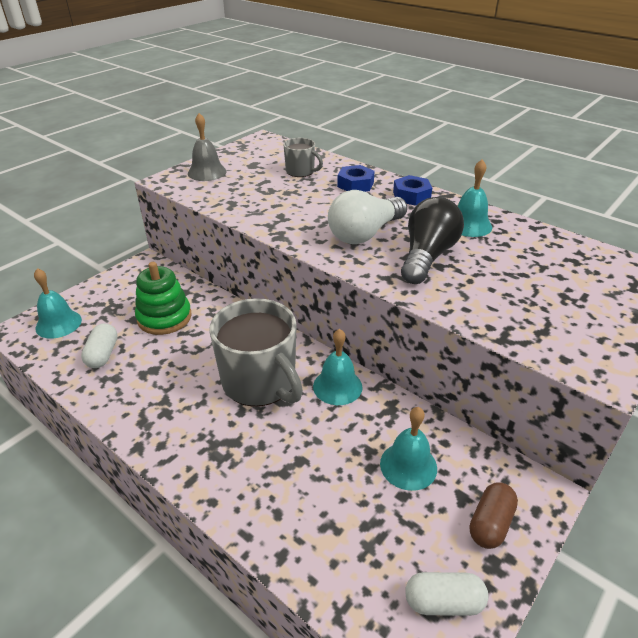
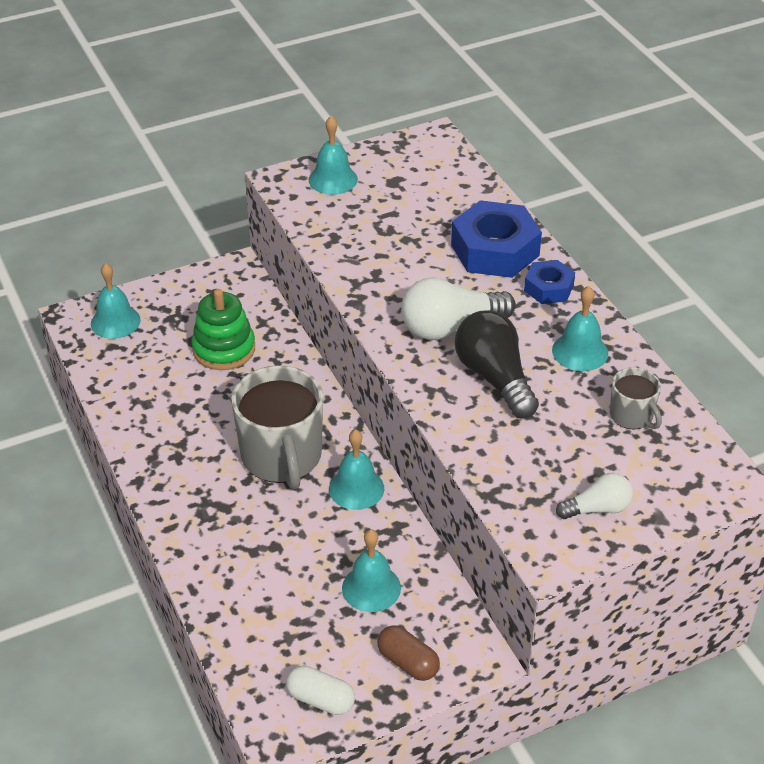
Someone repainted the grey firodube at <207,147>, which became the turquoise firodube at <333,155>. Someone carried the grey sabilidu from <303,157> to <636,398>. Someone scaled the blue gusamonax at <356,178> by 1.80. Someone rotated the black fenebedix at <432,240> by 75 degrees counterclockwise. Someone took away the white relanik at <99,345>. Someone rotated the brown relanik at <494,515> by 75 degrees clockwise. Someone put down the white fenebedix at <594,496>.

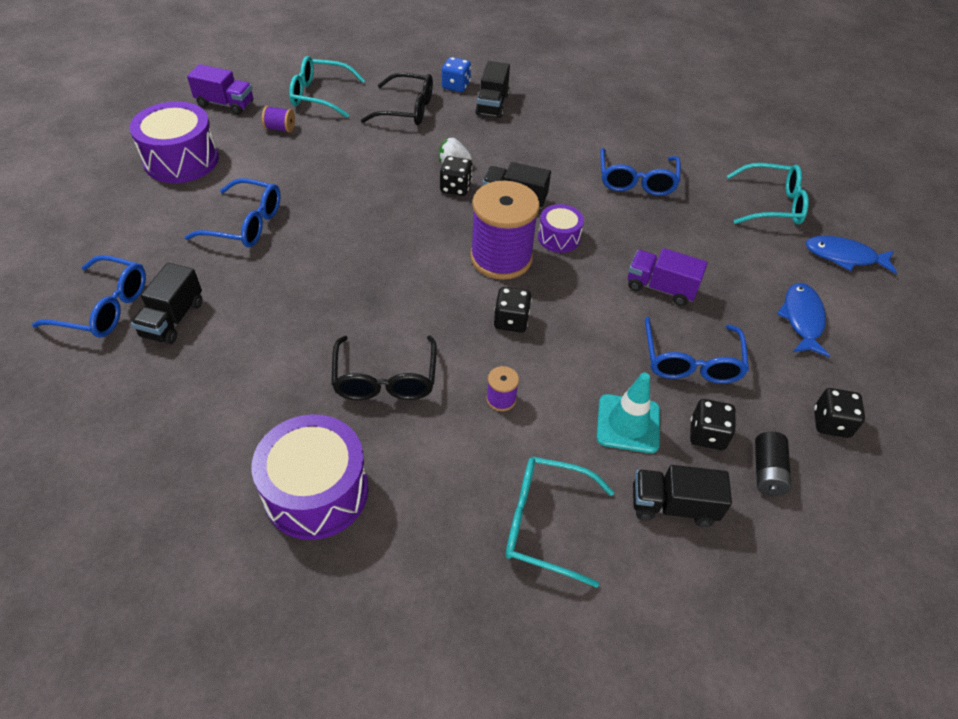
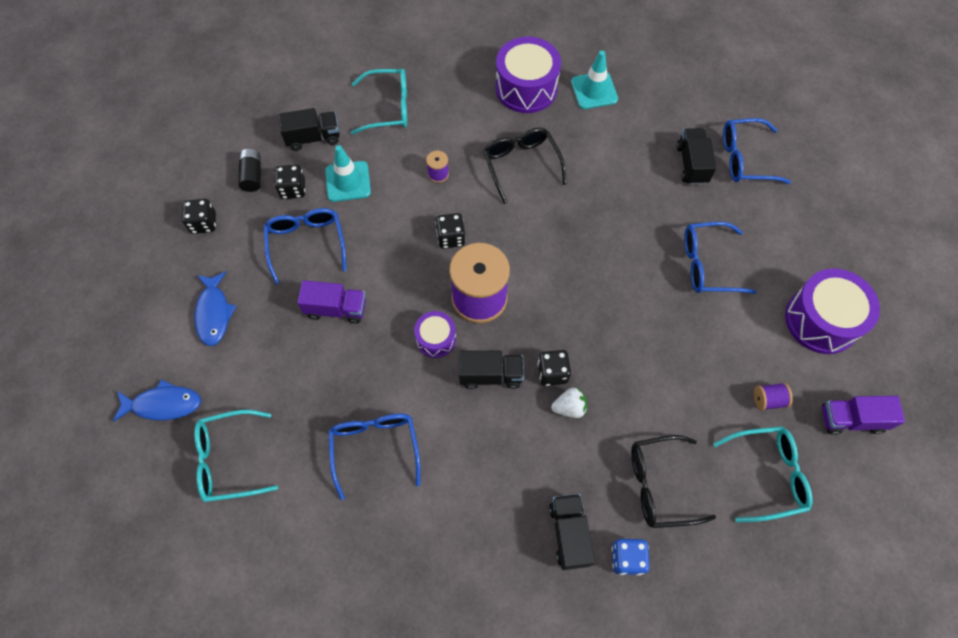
Someone put down the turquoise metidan at <594,80>.

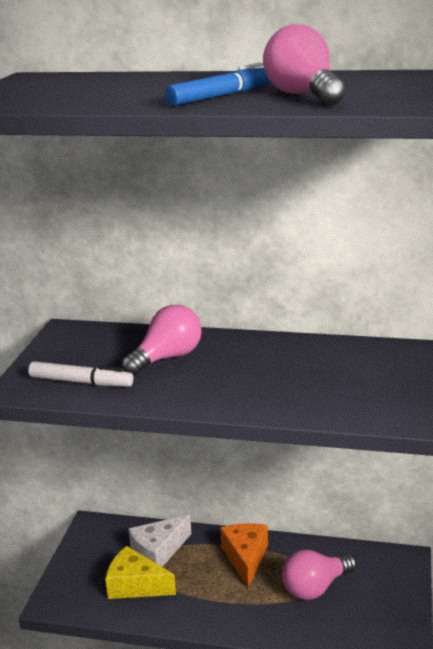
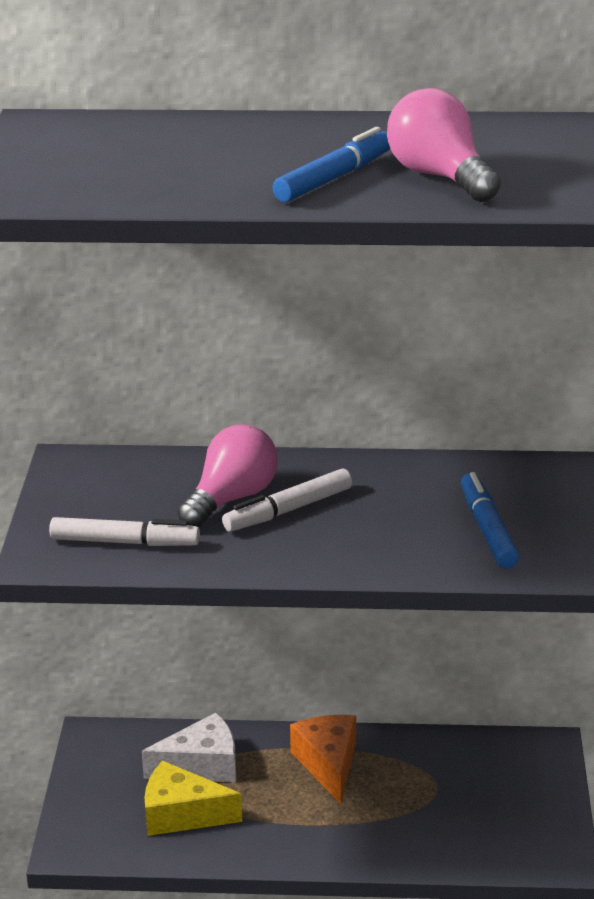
Someone rotated the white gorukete at <160,541> by 150 degrees counterclockwise. Someone took away the pink fenebedix at <319,575>. Someone put down the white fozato at <287,500>. Someone put down the blue fozato at <490,520>.

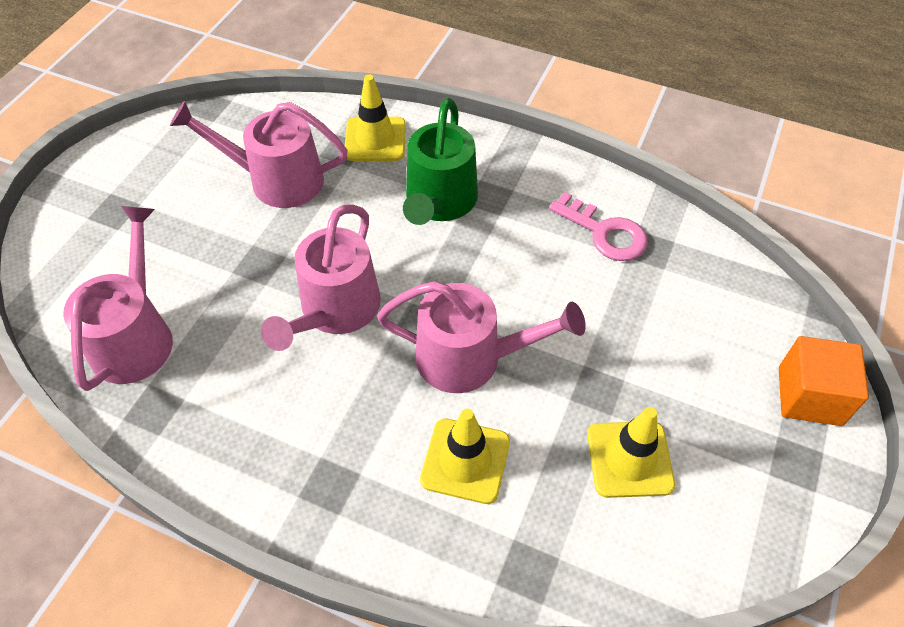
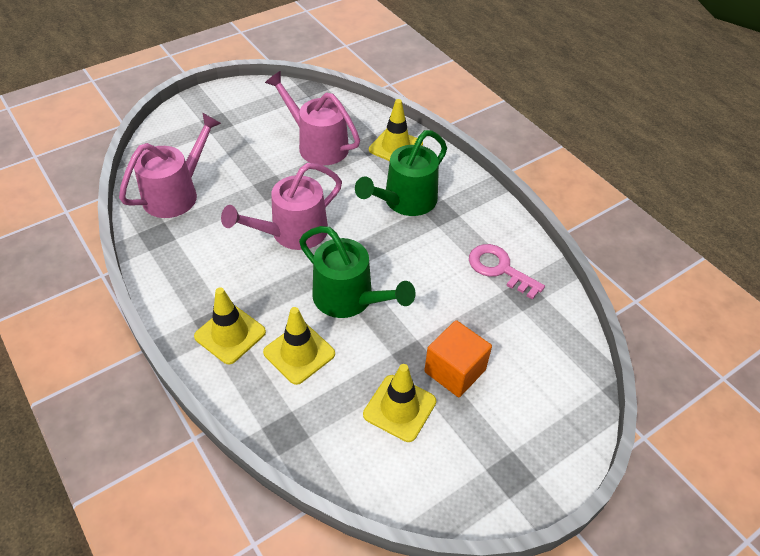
Someone rotated the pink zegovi at <598,226> by 150 degrees clockwise. Someone repainted the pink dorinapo at <481,337>, which became the green dorinapo at <357,272>. Someone carried the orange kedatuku from <824,381> to <458,358>. Someone put down the yellow metidan at <230,326>.

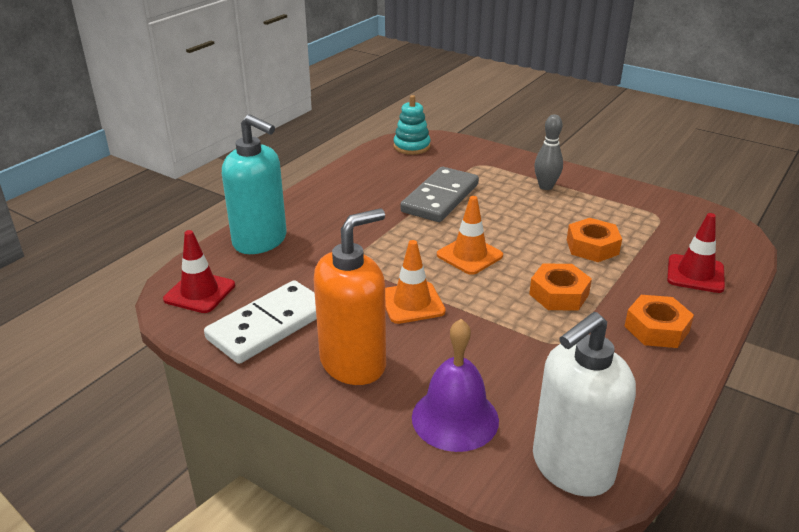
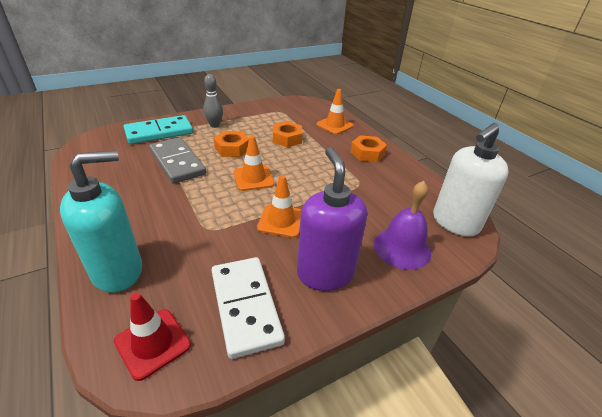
Someone took away the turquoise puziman at <412,125>. Someone repainted the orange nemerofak at <349,296>, which became the purple nemerofak at <332,219>. Someone repainted the red metidan at <696,253>, which became the orange metidan at <334,111>. Someone carried the orange gusamonax from <560,287> to <231,144>. Someone rotated the white nemerofak at <584,404> by 60 degrees clockwise. Someone put down the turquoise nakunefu at <158,129>.

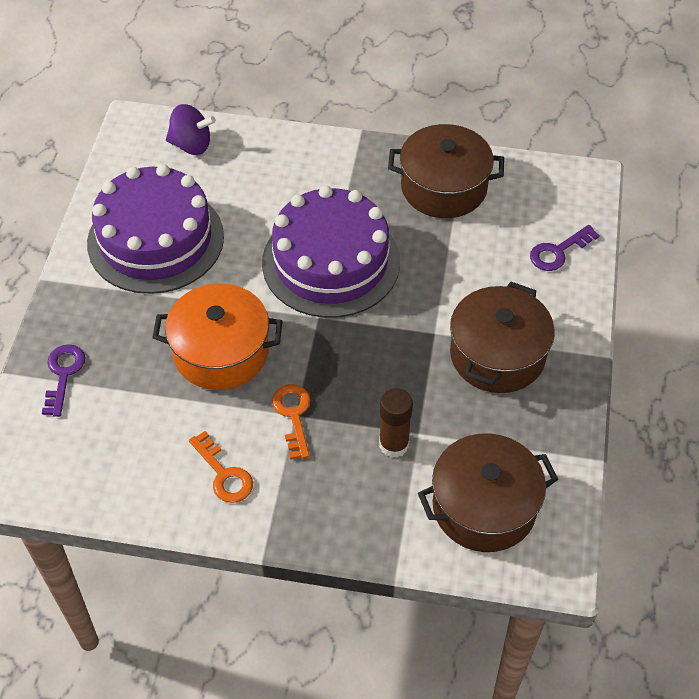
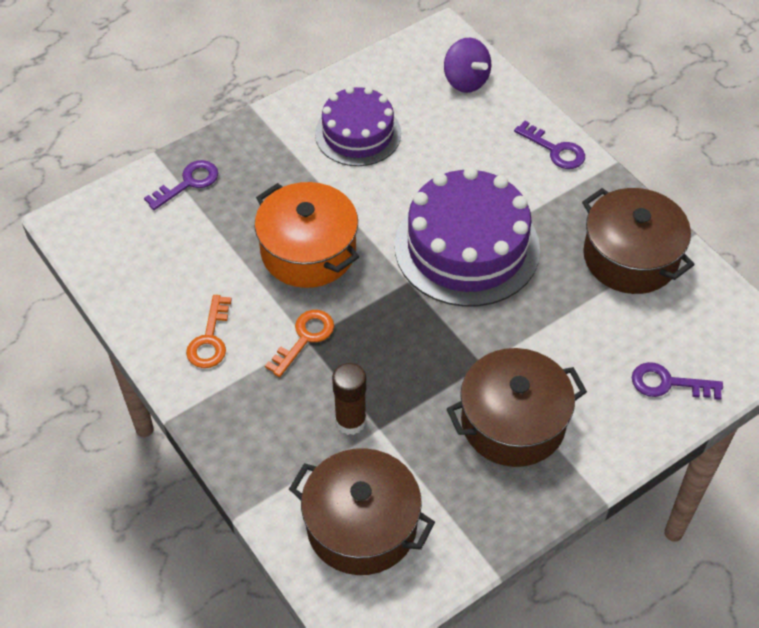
Someone scaled the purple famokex at <155,229> by 0.63. Someone put down the purple zegovi at <549,145>.

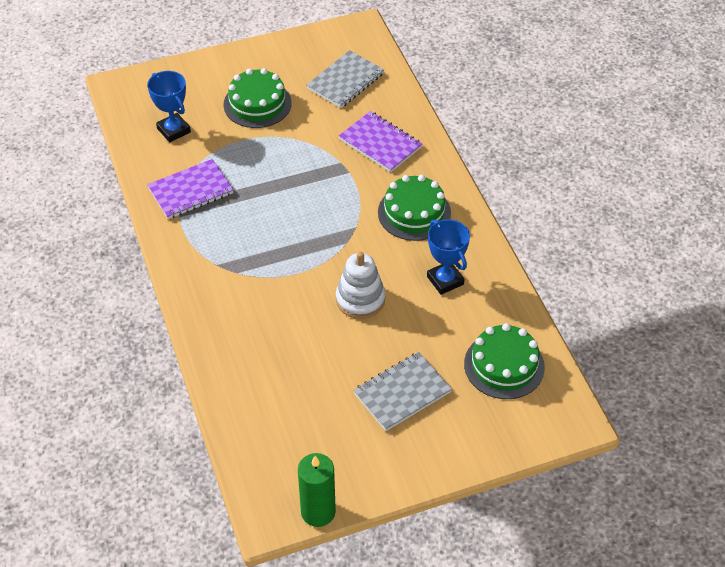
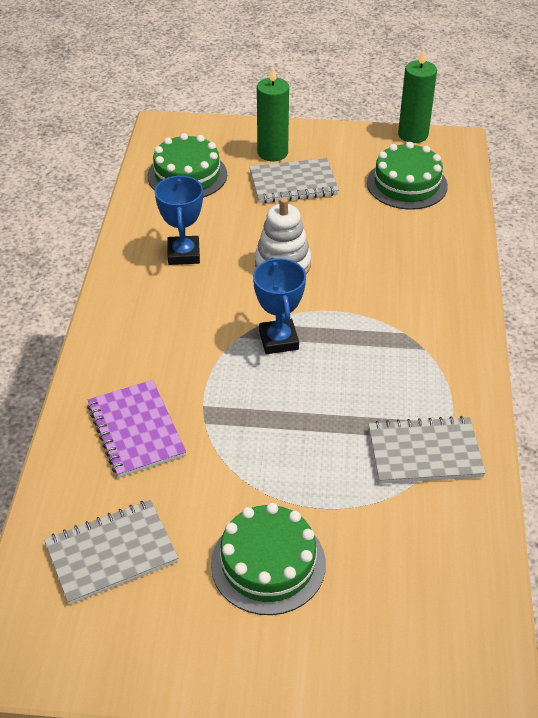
Someone carried the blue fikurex from <169,106> to <279,306>. Someone repainted the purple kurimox at <190,189>, which became the grey kurimox at <427,450>. Someone carried the green famokex from <414,208> to <407,176>. Someone put down the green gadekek at <273,114>.

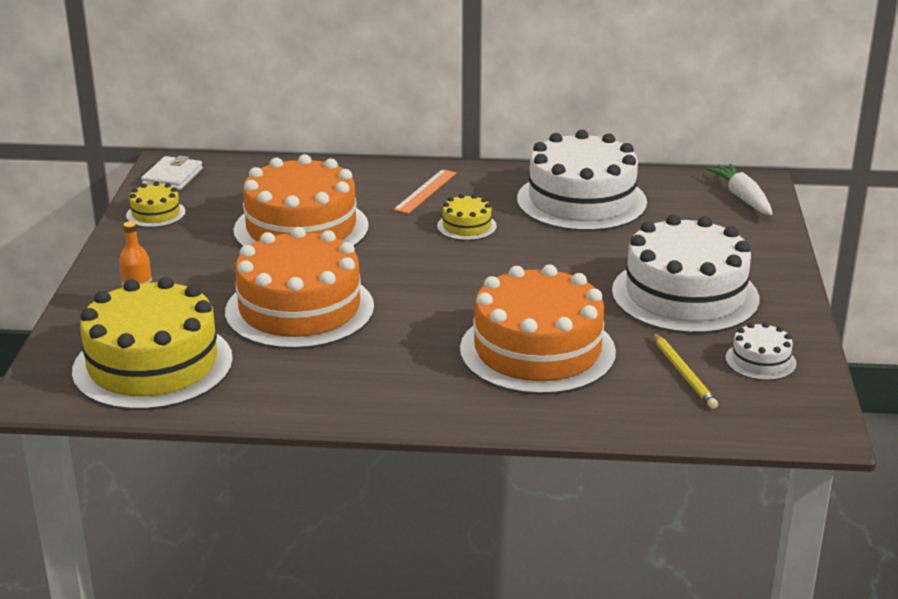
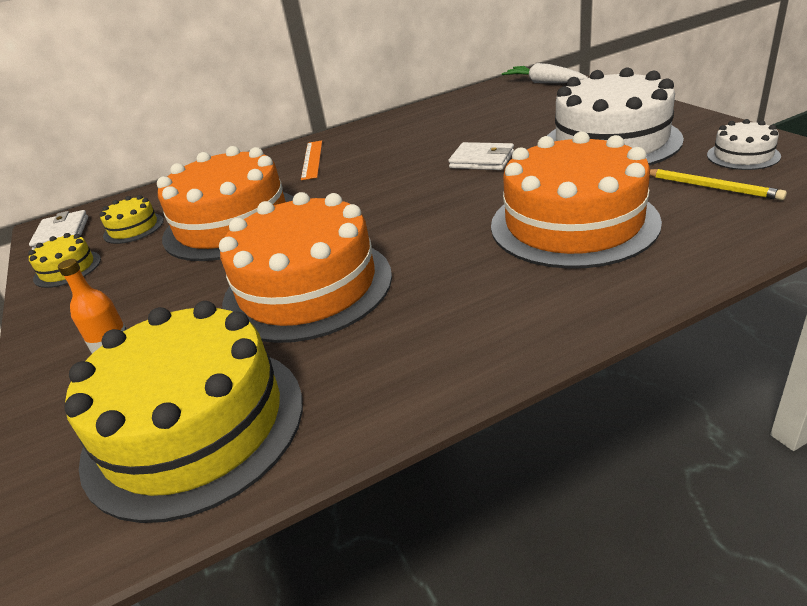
Someone took away the white famokex at <582,180>. Someone carried the yellow famokex from <467,217> to <132,219>. Someone put down the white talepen at <481,156>.

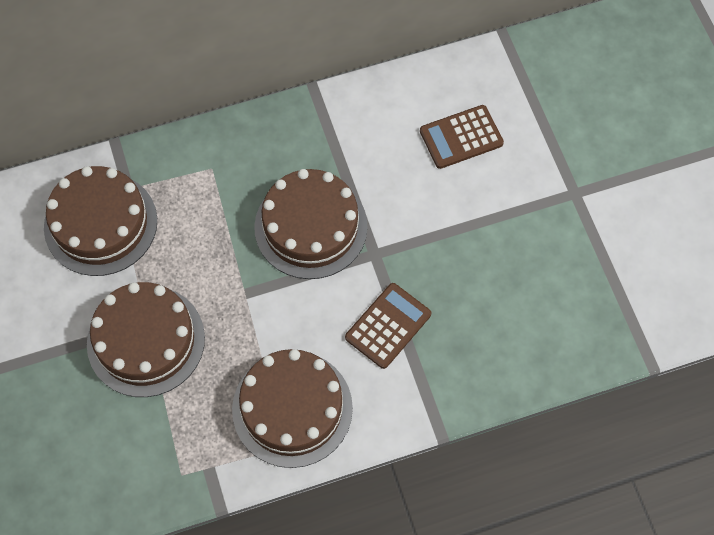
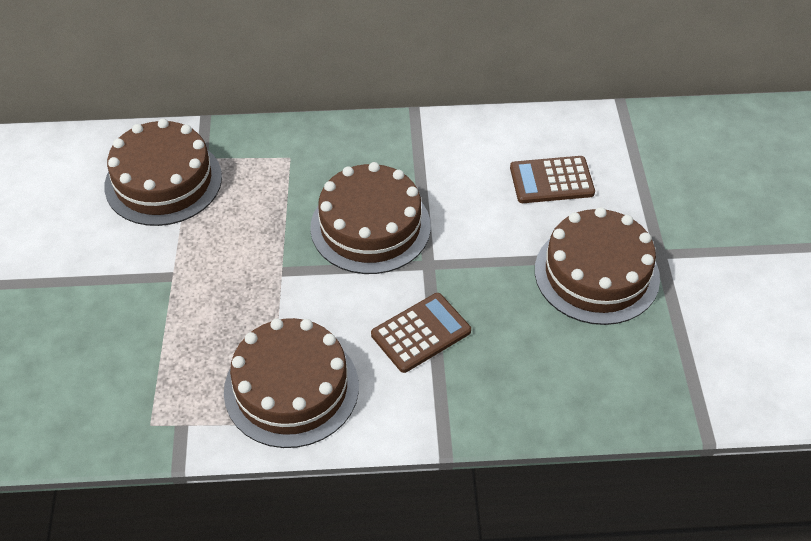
Someone carried the brown famokex from <146,339> to <597,266>.

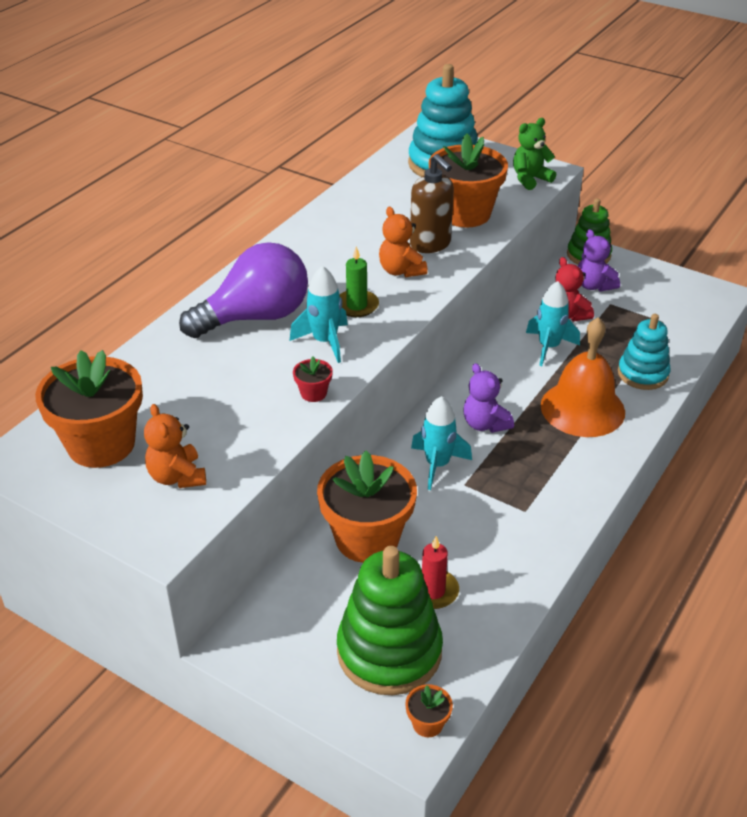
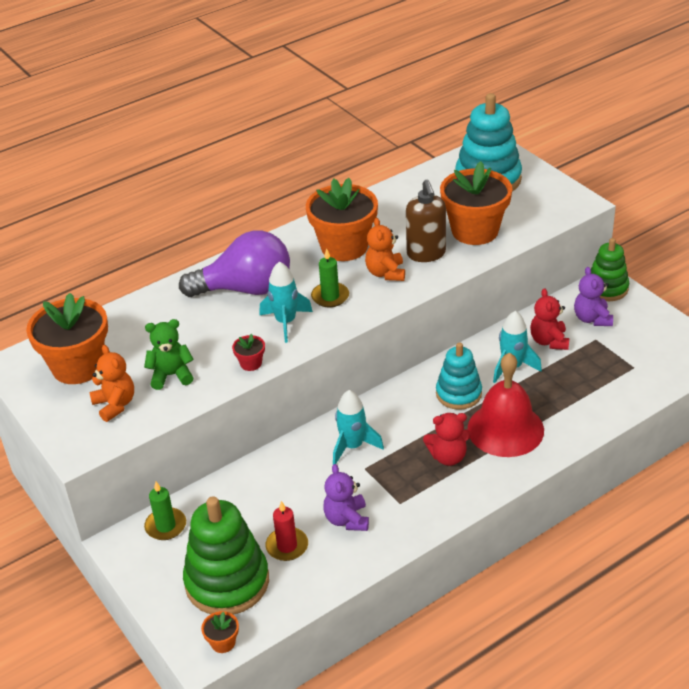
Someone carried the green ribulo from <534,154> to <169,354>. Someone carried the turquoise puziman from <644,352> to <459,376>. Someone repainted the orange firodube at <583,377>, which became the red firodube at <506,404>. Someone carried the purple ribulo from <488,398> to <346,497>. Someone rotated the orange ribulo at <175,446> by 150 degrees clockwise. Someone carried the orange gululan from <367,507> to <342,219>. Someone put down the red ribulo at <447,439>. Someone put down the green gadekek at <165,511>.

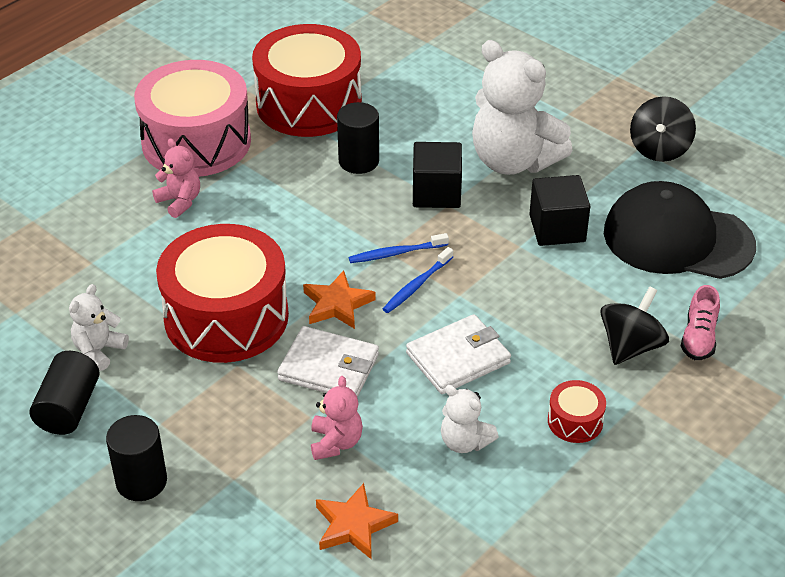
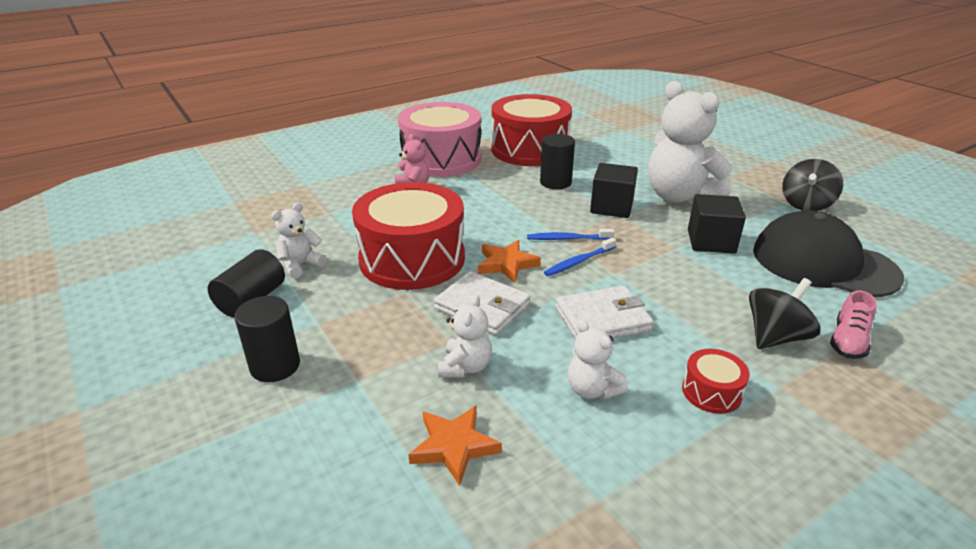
Someone repainted the pink ribulo at <337,418>, which became the white ribulo at <465,336>.

